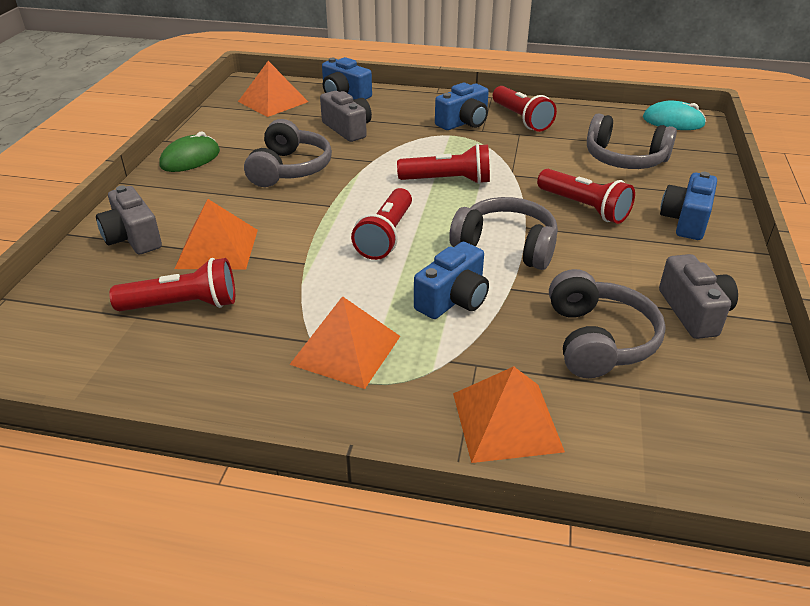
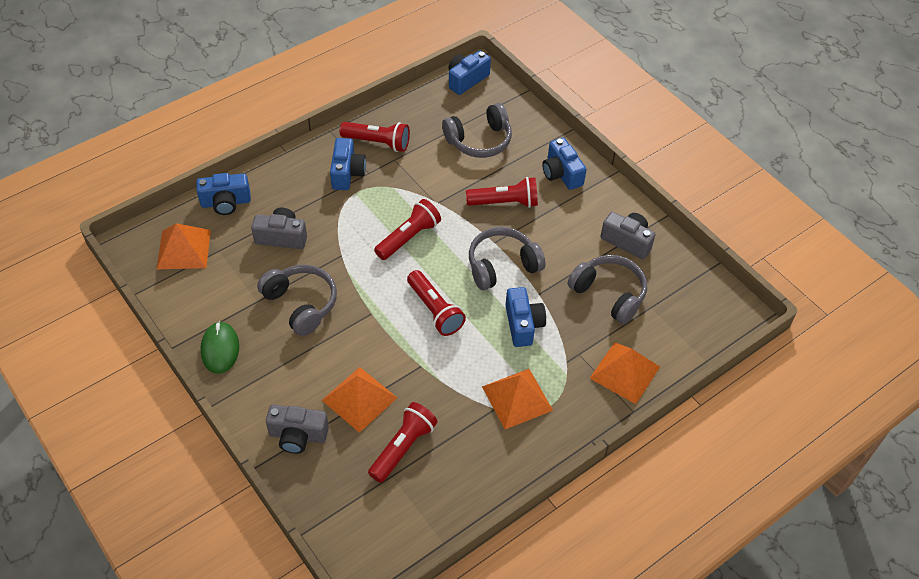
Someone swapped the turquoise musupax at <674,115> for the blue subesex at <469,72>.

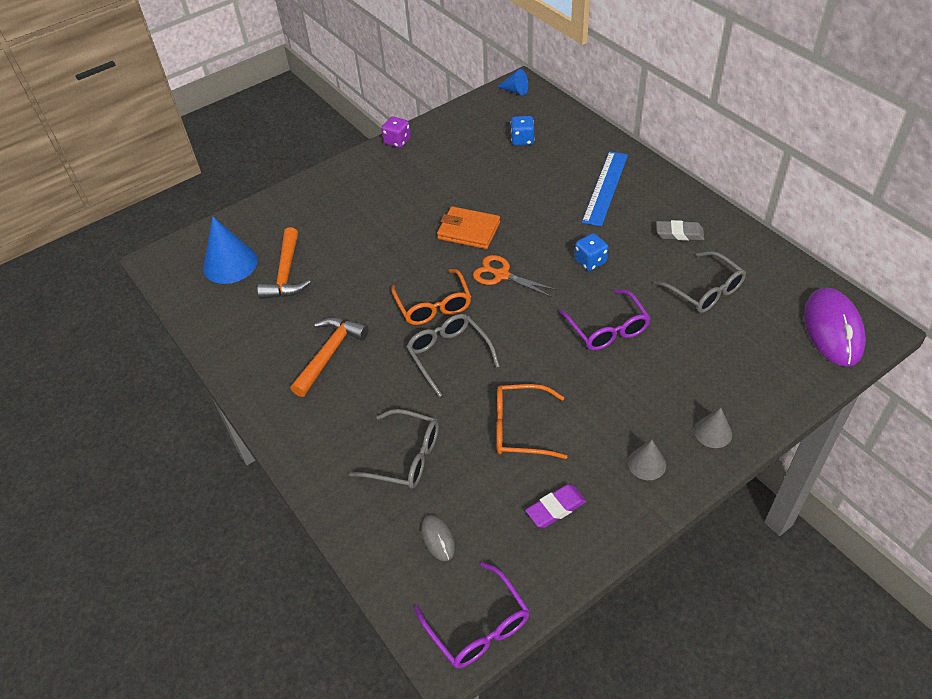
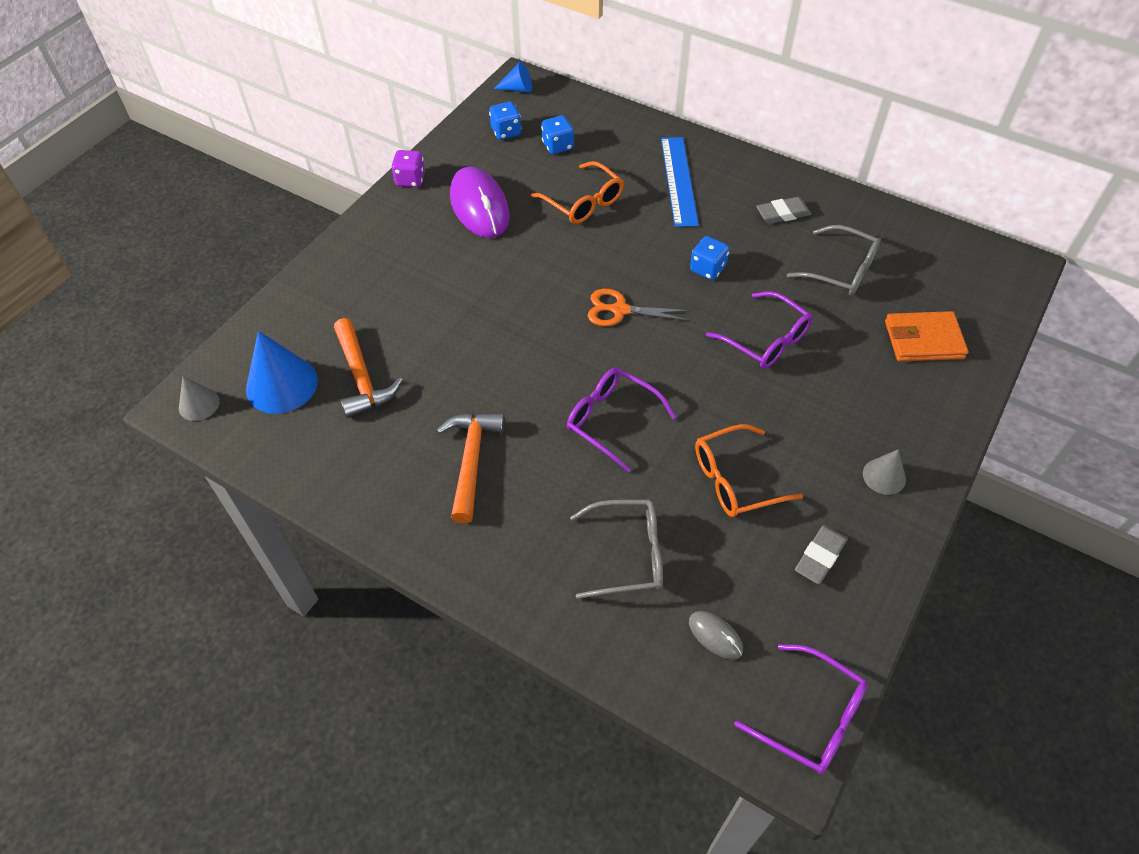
Someone carried the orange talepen from <468,227> to <926,336>. Someone carried the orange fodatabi from <431,297> to <577,192>. Someone carried the purple musupax from <835,327> to <480,202>. Someone repainted the grey fodatabi at <453,355>, which became the purple fodatabi at <621,420>. Someone carried the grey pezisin from <713,428> to <199,398>. Someone repainted the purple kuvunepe at <556,506>, which became the grey kuvunepe at <821,554>. Someone put down the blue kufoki at <505,121>.

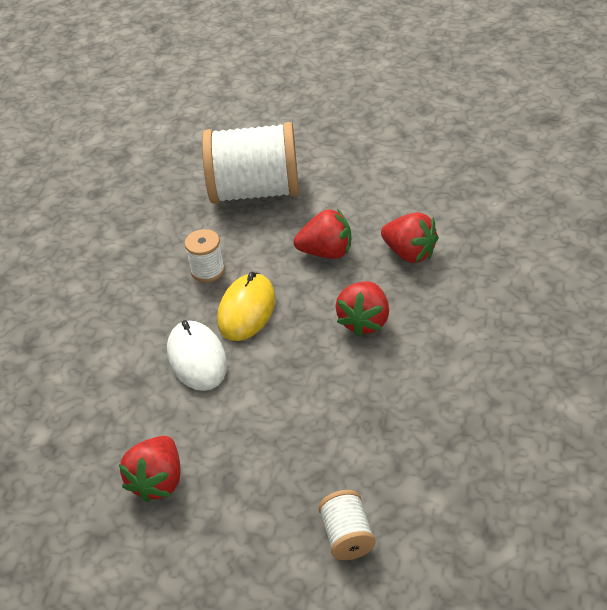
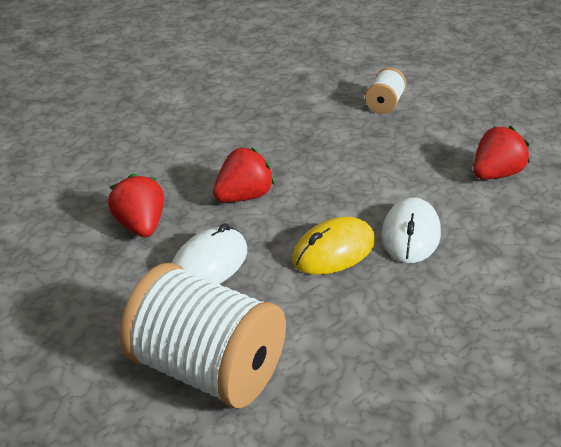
Someone swapped the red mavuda at <322,234> for the white musupax at <209,253>. Someone took away the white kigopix at <205,255>.

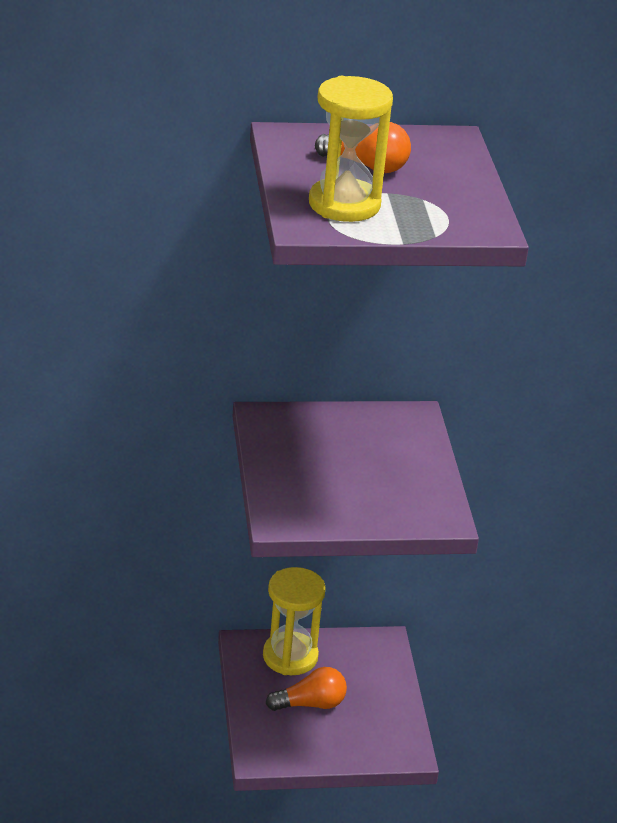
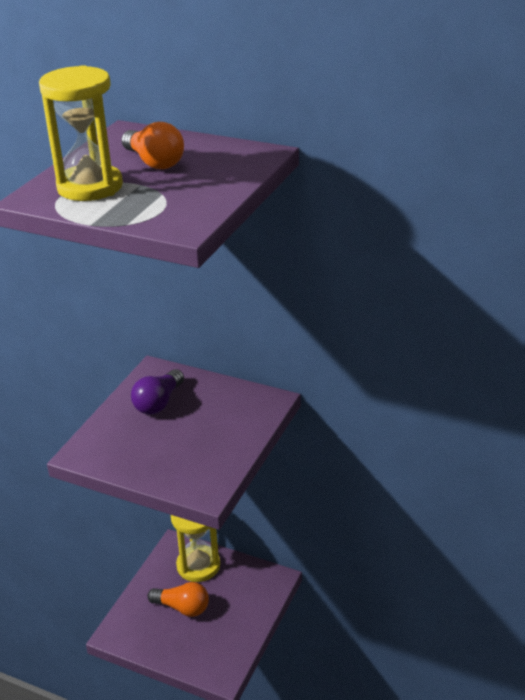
Someone put down the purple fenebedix at <157,392>.

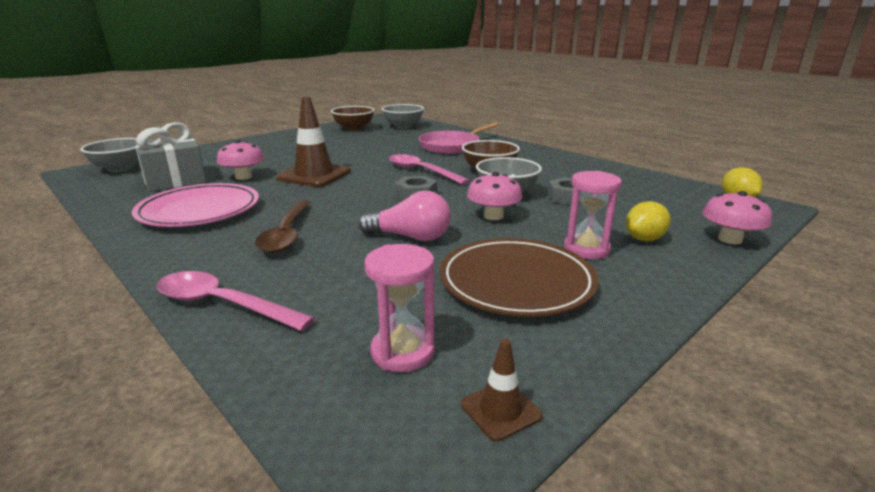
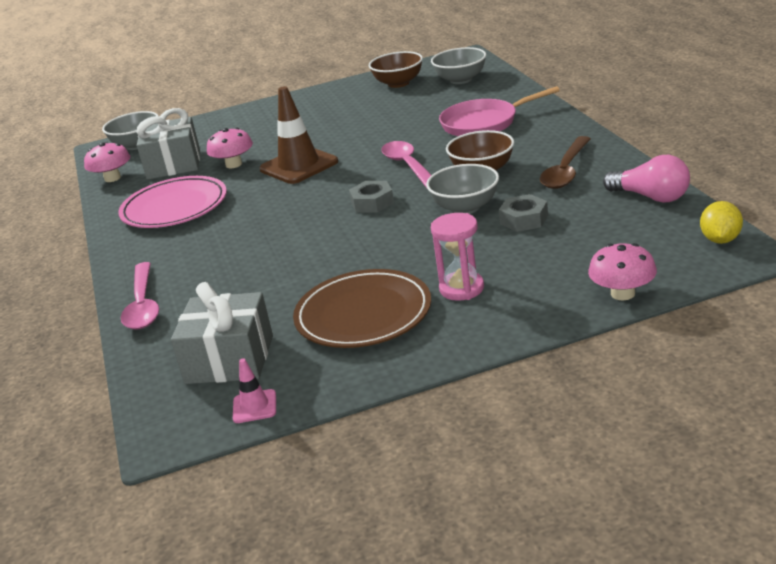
Someone carried the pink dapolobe from <495,196> to <107,162>. Someone carried the pink fenebedix from <404,216> to <646,179>. Someone carried the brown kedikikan from <283,226> to <565,162>. Someone took away the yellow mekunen at <648,221>. Someone swapped the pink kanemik at <400,308> for the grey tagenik at <222,333>. Someone rotated the pink kedikikan at <235,301> by 150 degrees counterclockwise. Someone repainted the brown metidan at <501,390>, which became the pink metidan at <254,390>.

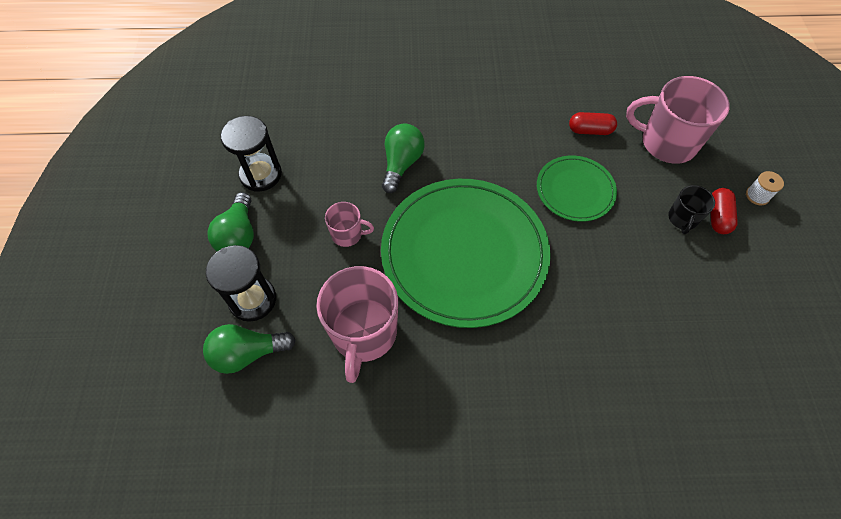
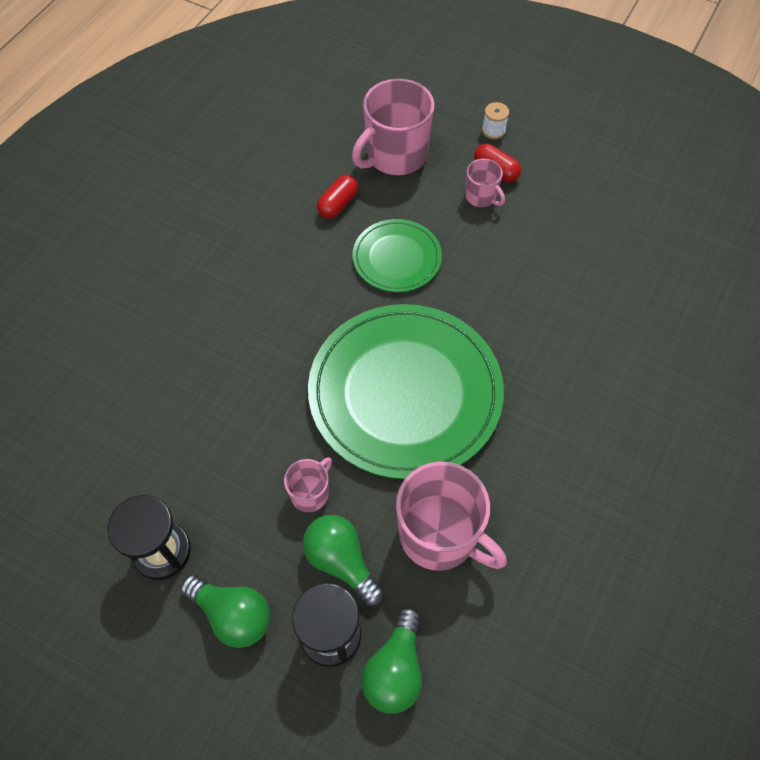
Someone carried the green fenebedix from <403,158> to <343,560>. Someone repainted the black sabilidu at <691,209>, which became the pink sabilidu at <485,183>.

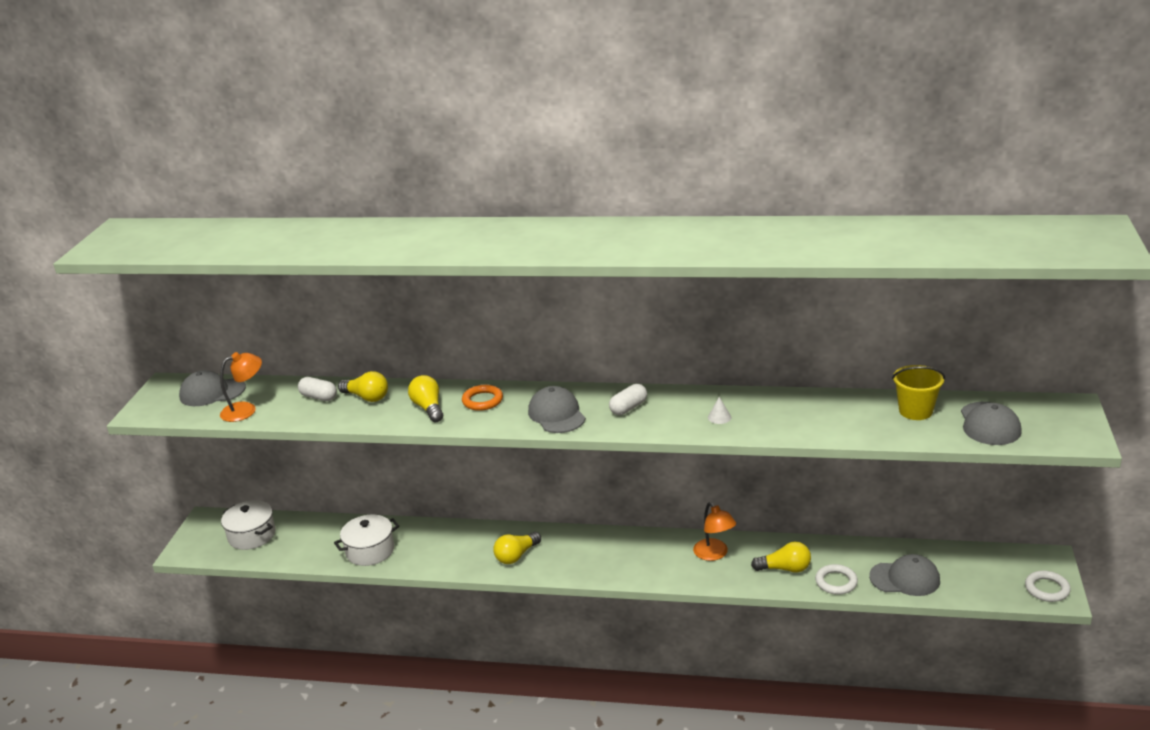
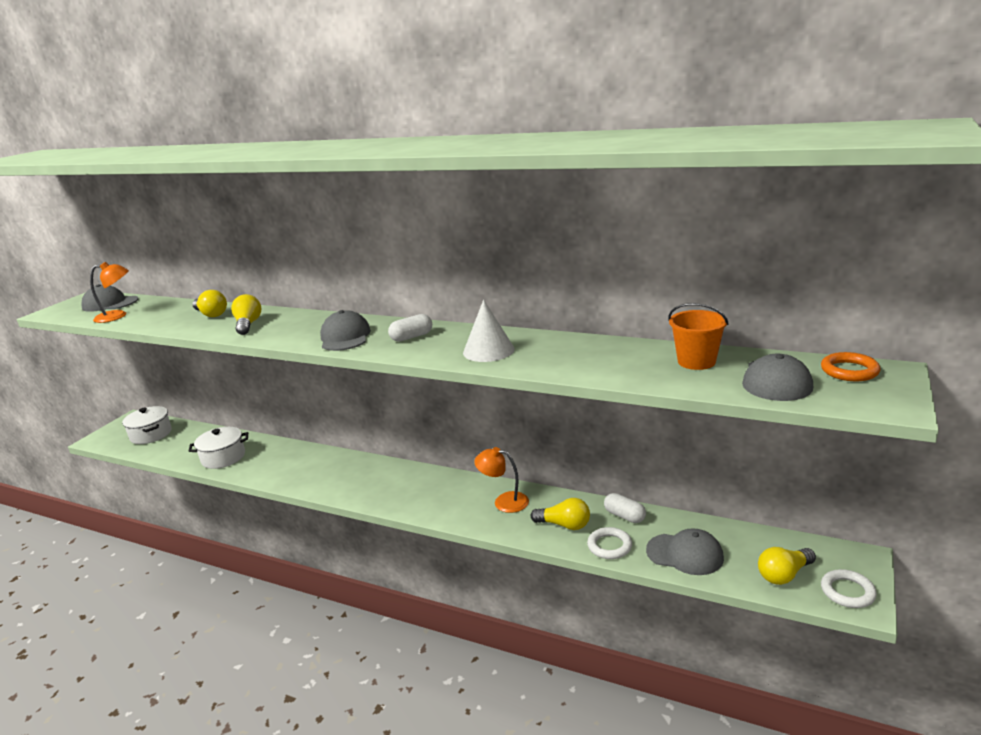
Someone repainted the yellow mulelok at <918,392>, which became the orange mulelok at <698,336>. Someone carried the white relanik from <317,389> to <625,508>. Someone carried the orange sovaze from <482,398> to <851,366>. Someone scaled the white pezisin at <719,410> by 2.11. Someone rotated the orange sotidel at <714,531> by 120 degrees clockwise. Someone carried the yellow fenebedix from <517,548> to <787,566>.

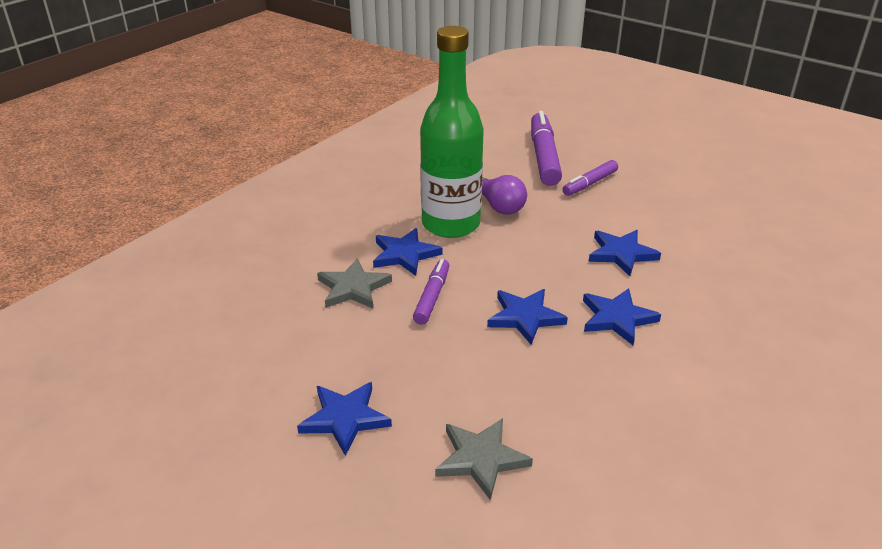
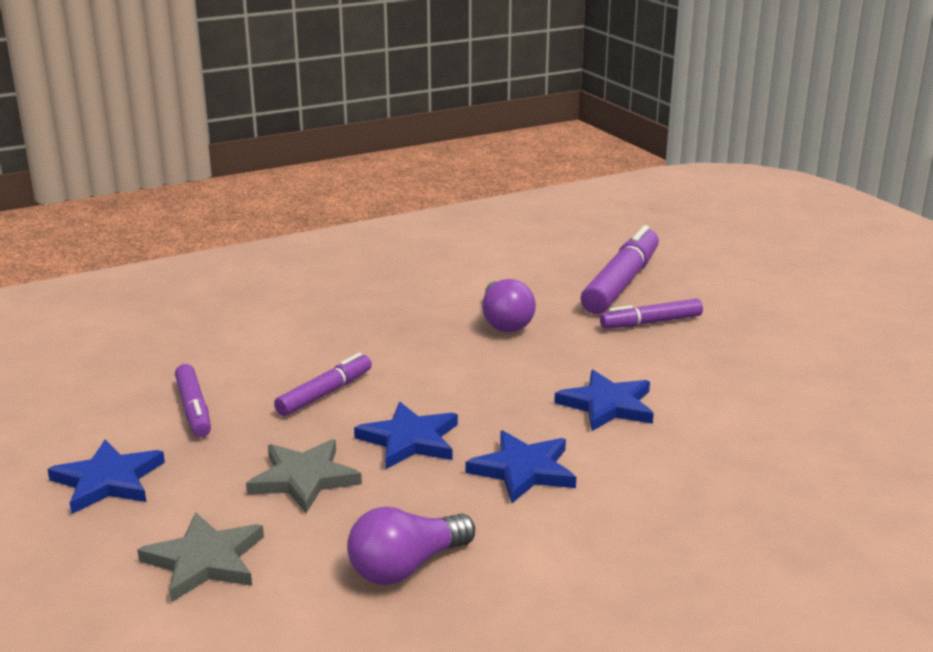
Someone took away the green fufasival at <452,132>. Someone took away the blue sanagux at <407,252>. Someone carried the grey sanagux from <354,283> to <304,476>. Someone put down the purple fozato at <193,400>. Someone put down the purple fenebedix at <411,546>.

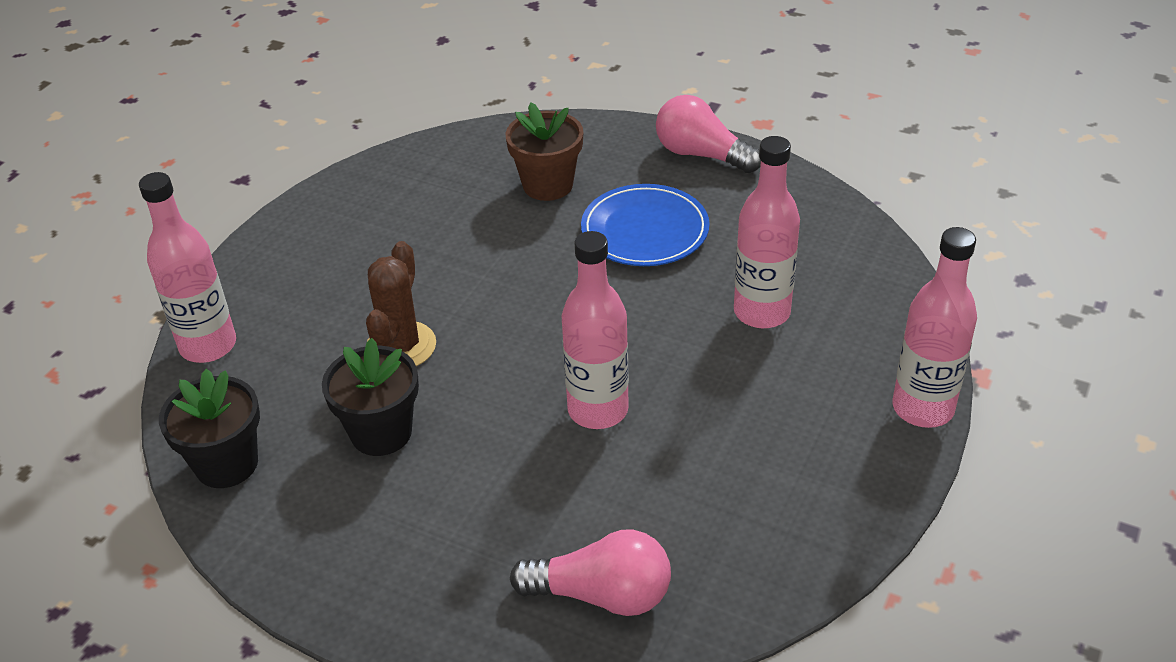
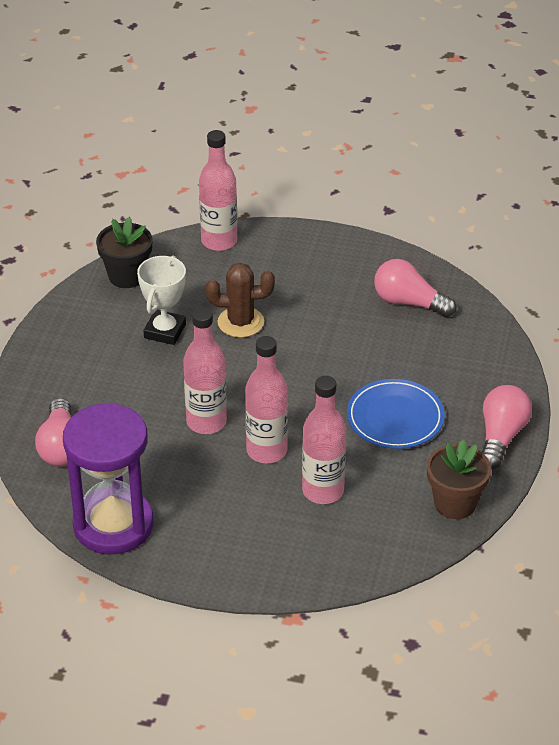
Someone carried the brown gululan from <544,151> to <459,479>. Someone carried the pink fufasival from <934,327> to <266,399>. Someone swapped the black gululan at <370,397> for the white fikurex at <161,300>. Someone put down the pink fenebedix at <415,288>. Someone put down the purple kanemik at <108,478>.

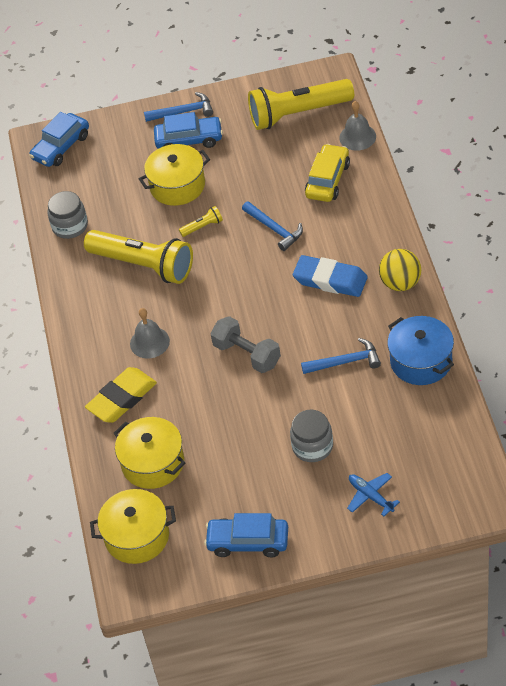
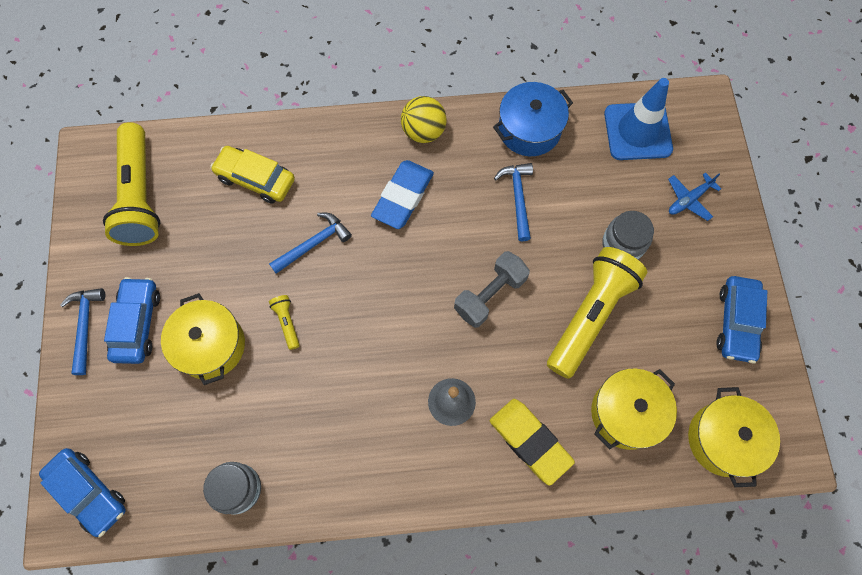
Someone took away the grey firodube at <357,126>. Someone carried the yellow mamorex from <138,257> to <597,313>. Someone put down the blue metidan at <638,119>.

